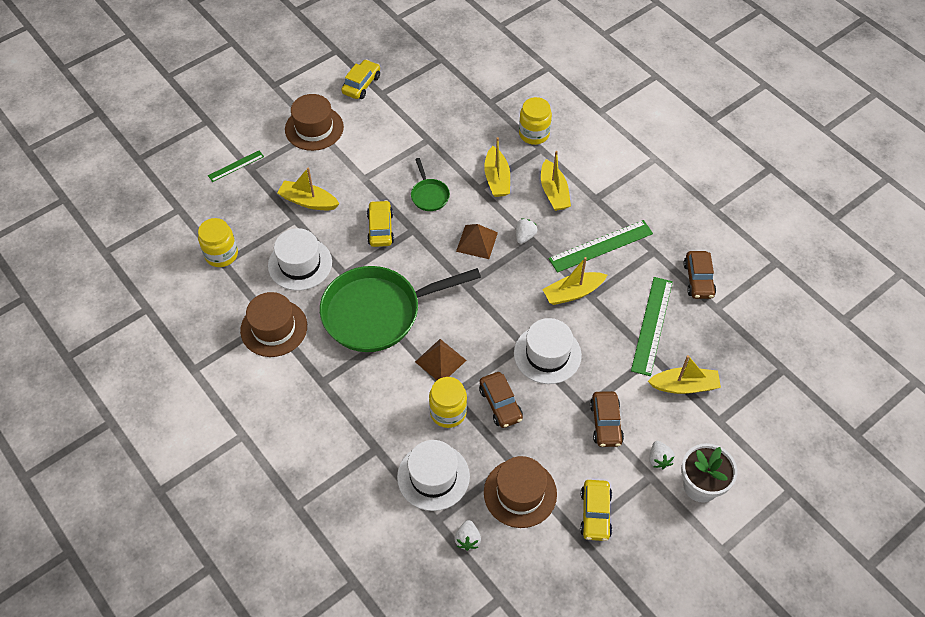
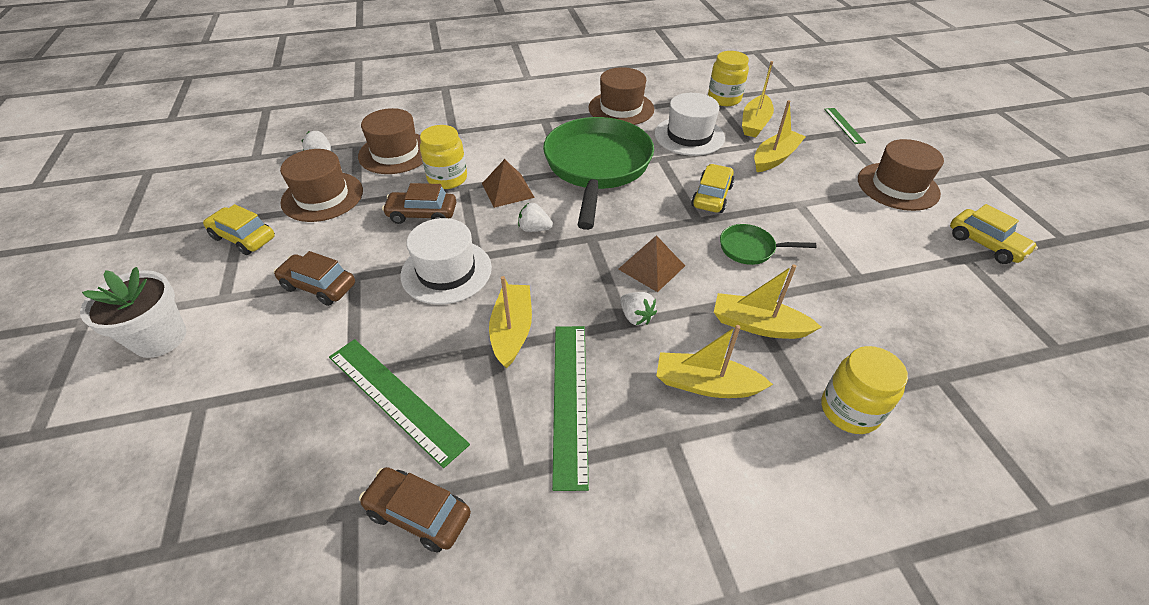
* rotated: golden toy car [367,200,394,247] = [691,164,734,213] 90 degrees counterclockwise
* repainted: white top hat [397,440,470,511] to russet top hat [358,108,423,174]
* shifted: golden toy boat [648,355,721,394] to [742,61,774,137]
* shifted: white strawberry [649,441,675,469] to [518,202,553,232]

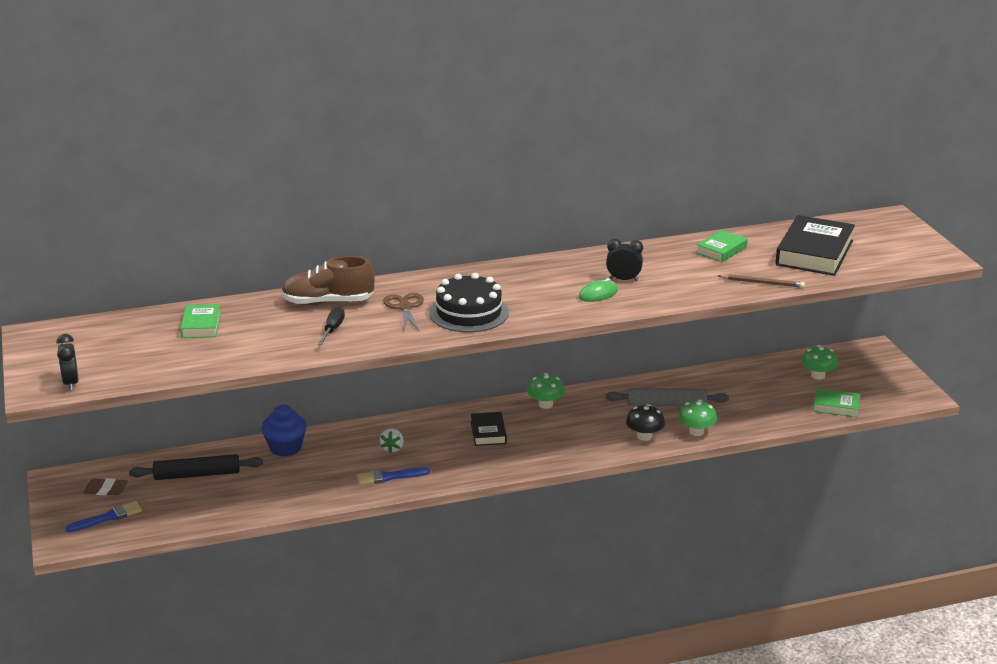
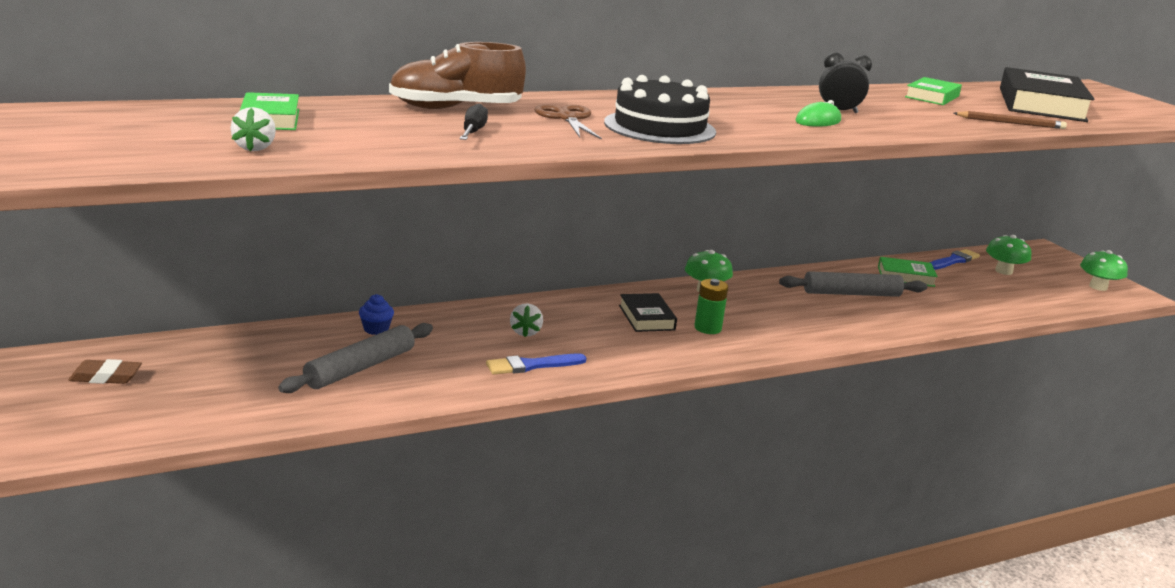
* gone: black clock [56,334,79,391]
* shifted: blue paint brush [65,501,142,532] to [929,249,980,270]
* gone: black rolling pin [129,454,263,480]
* scaled: blue fairy cake [261,405,307,457] = [359,294,394,335] x0.55
* gone: black fungus [626,404,665,441]
* shifted: green fungus [678,400,717,436] to [1080,250,1128,291]
* shifted: green book [813,388,861,417] to [878,257,938,287]
* new: white strawberry [231,107,276,151]
* new: gray rolling pin [278,323,433,393]
* new: green power cell [694,279,728,334]

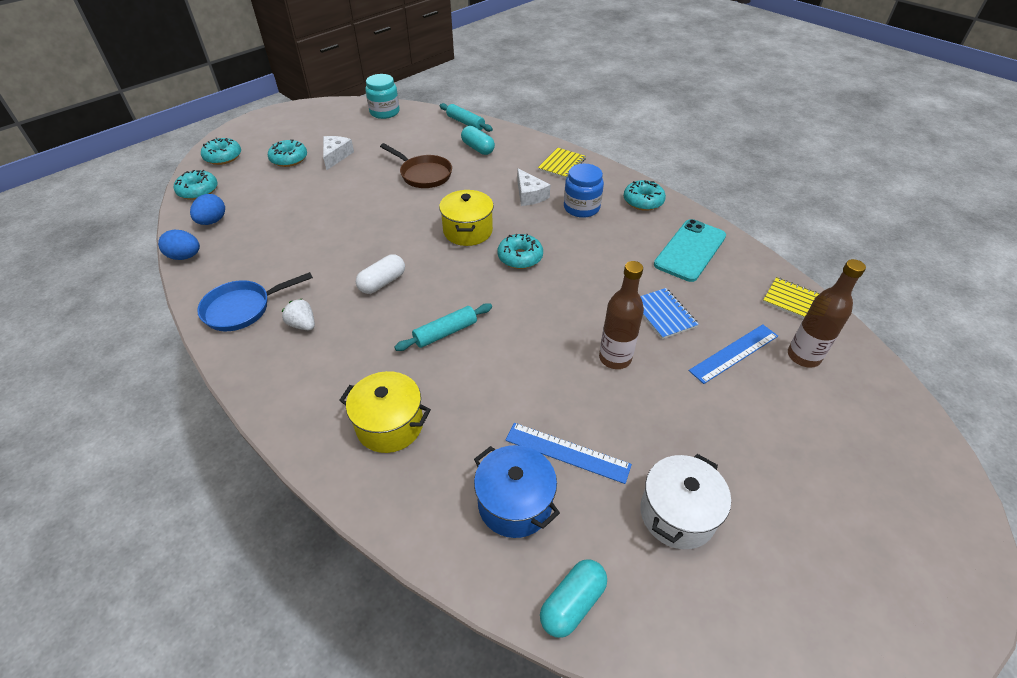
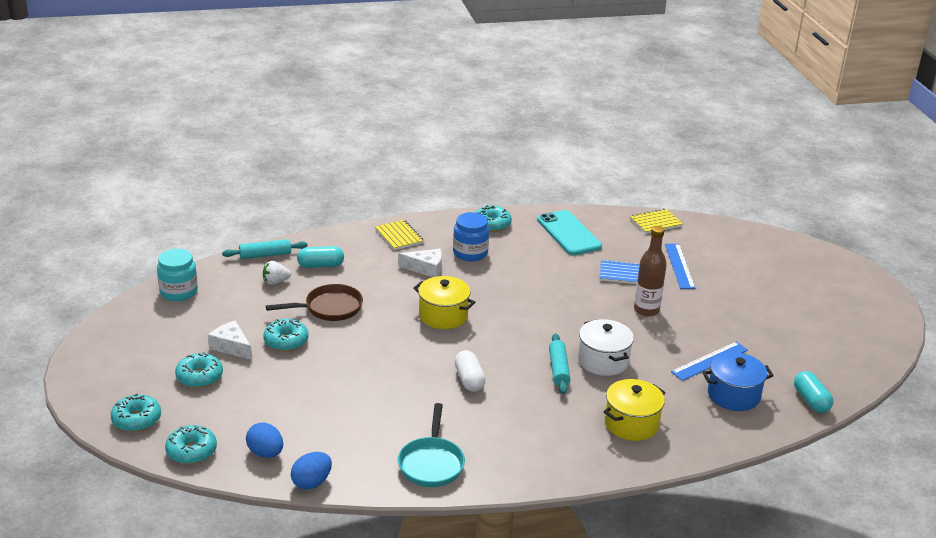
* repainted: blue frying pan [197,272,313,331] to turquoise frying pan [398,403,465,487]
* shifted: white strawberry [281,299,315,330] to [263,261,291,285]
* shifted: turquoise donut [498,234,543,269] to [263,319,308,351]
* shifted: white pot [640,454,731,549] to [578,319,634,376]
* gone: russet bottle [788,259,866,368]

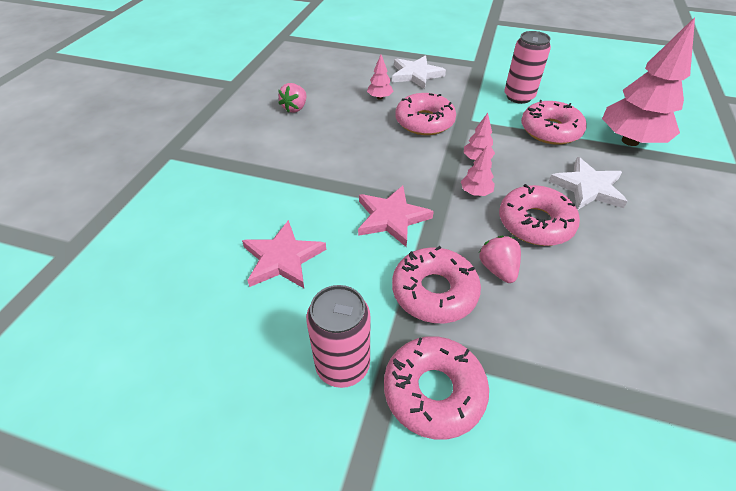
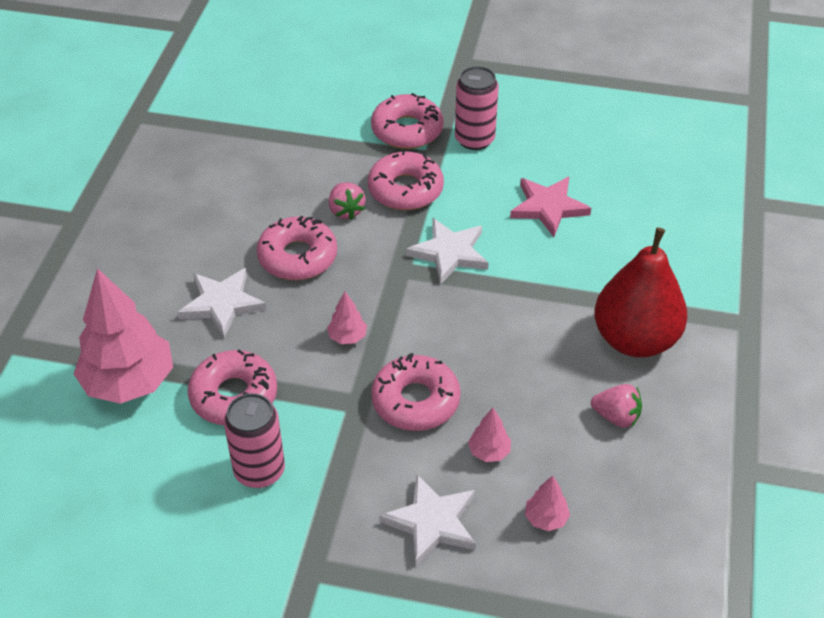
* rotated: pink strawberry [278,83,306,113] = [591,384,642,428] 90 degrees clockwise
* repainted: pink five-pointed star [358,186,434,247] to white five-pointed star [406,218,489,285]
* shifted: pink fir tree [461,146,495,196] to [525,475,570,531]
* new: crimson pear fruit [594,228,688,357]

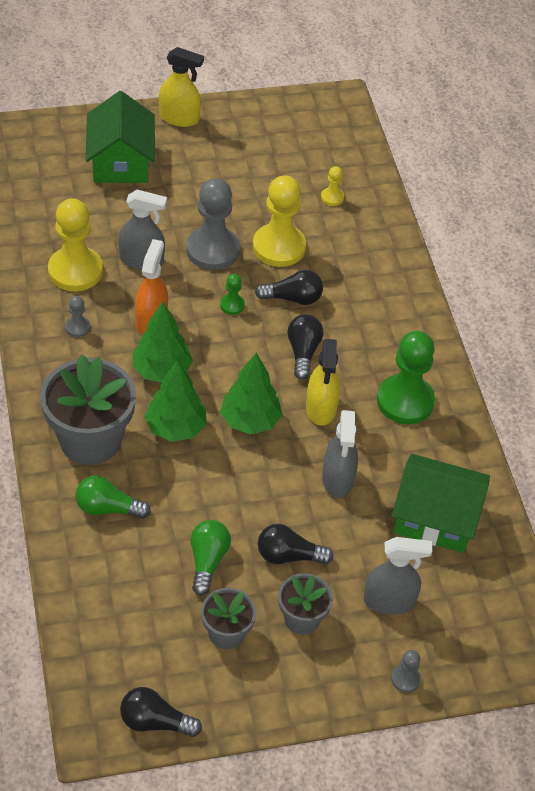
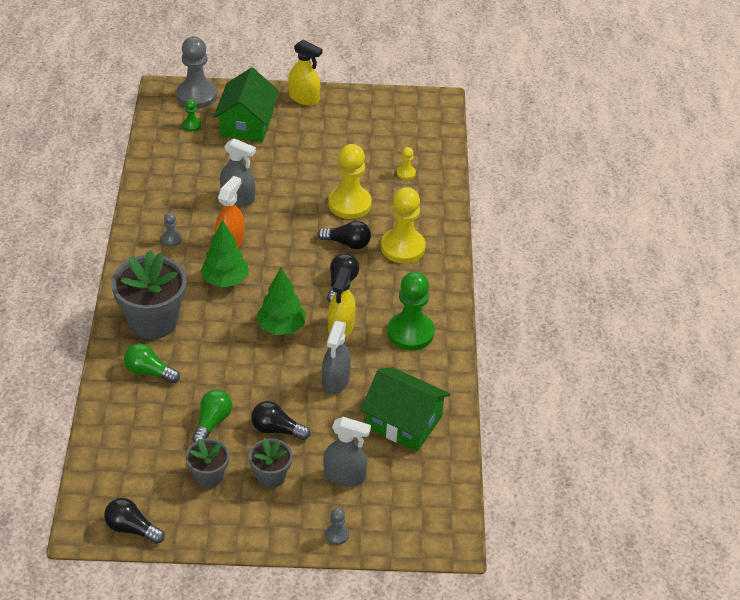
* shifted: golden chess pawn [48,198,103,291] to [381,187,425,263]
* gone: green fir tree [144,359,207,442]
* shifted: gray chess pawn [186,178,240,270] to [176,36,217,109]
* shifted: green chess pawn [220,274,245,315] to [183,99,201,132]

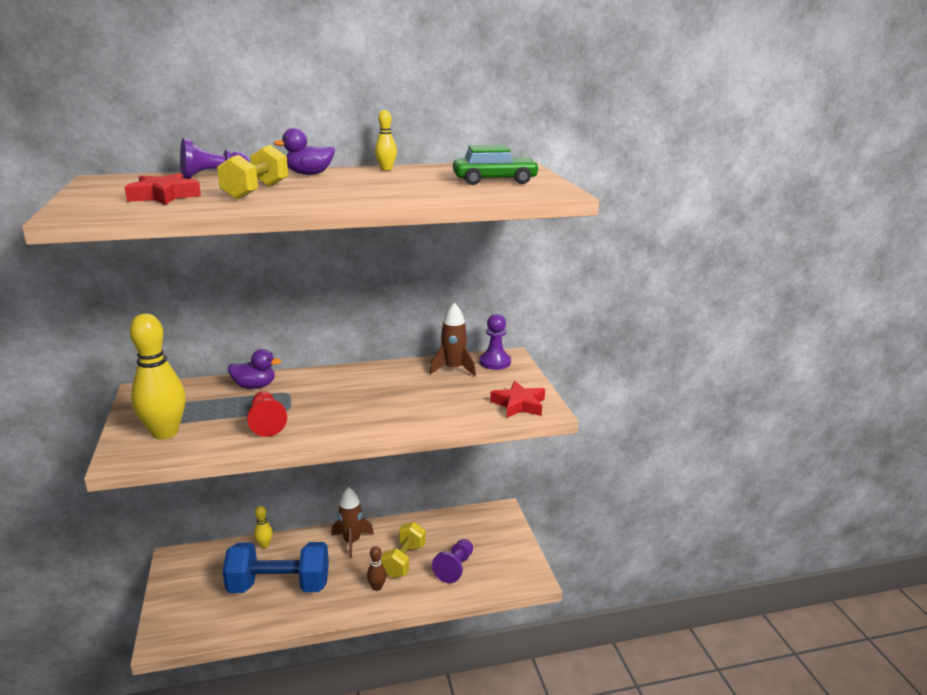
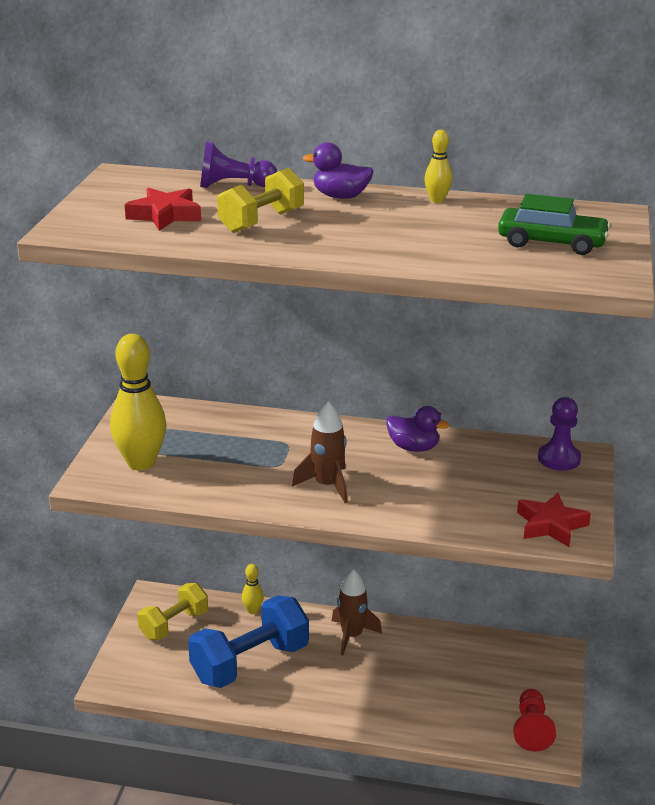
* rotated: blue free weight [223,542,329,593] = [188,595,309,688] 60 degrees counterclockwise
* shifted: violet rubber duck [228,349,282,389] to [386,406,449,452]
* shifted: crimson chess pawn [247,391,287,437] to [513,689,556,752]
* gone: russet tenpin [367,546,387,591]
* shifted: golden free weight [381,522,426,578] to [138,583,208,640]
* shifted: russet rocket [429,303,476,376] to [292,401,348,503]
* gone: violet chess pawn [432,539,473,583]

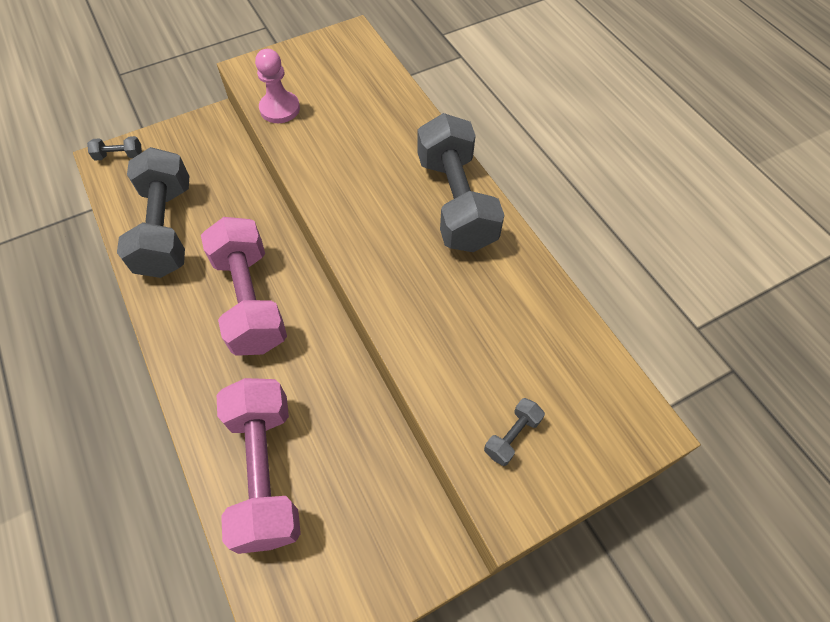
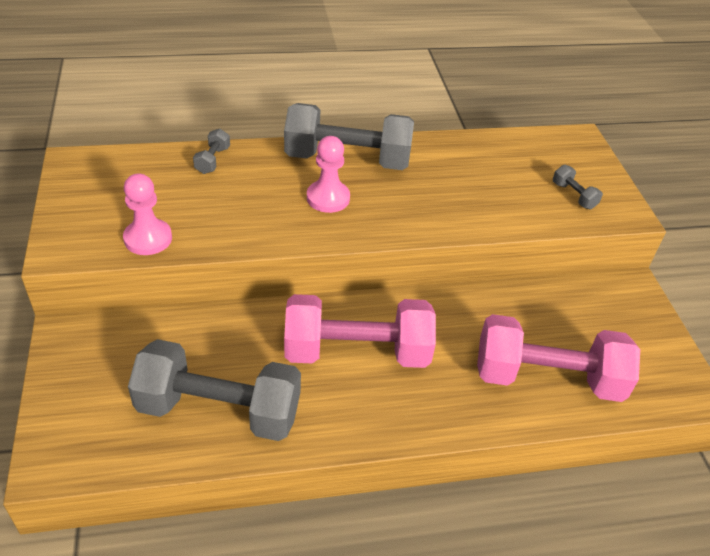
* shifted: gray free weight [87,136,142,161] to [193,129,230,174]
* new: pink chess pawn [307,136,350,213]

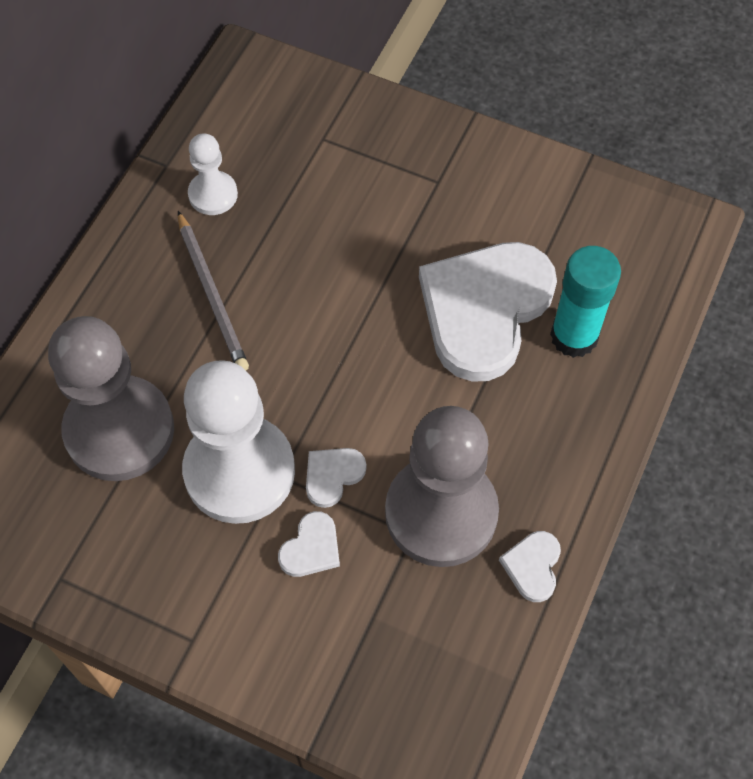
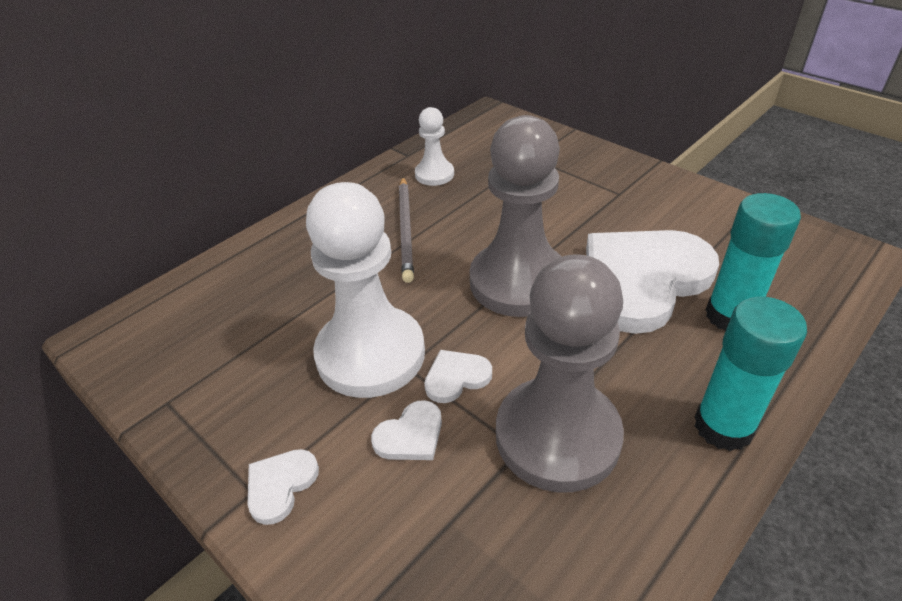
* shifted: gray chess pawn [48,316,174,481] to [470,115,562,317]
* shifted: white love heart [499,531,561,602] to [248,449,319,525]
* new: turquoise glue [695,296,807,451]

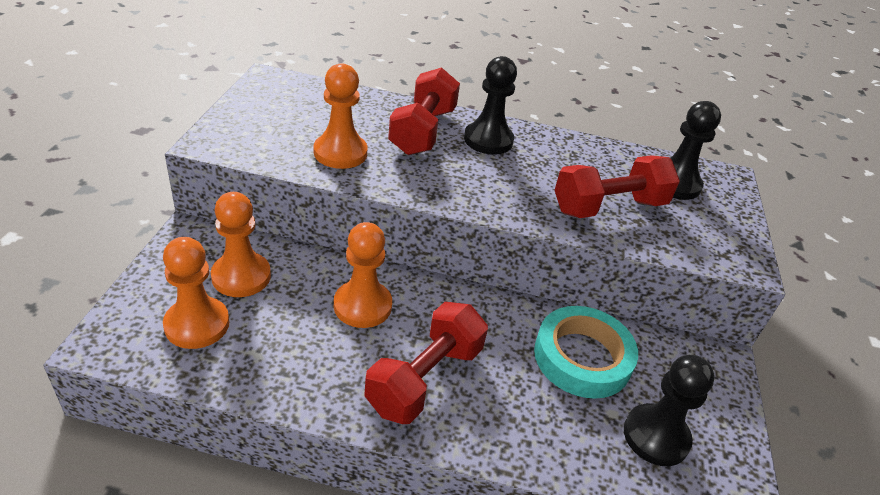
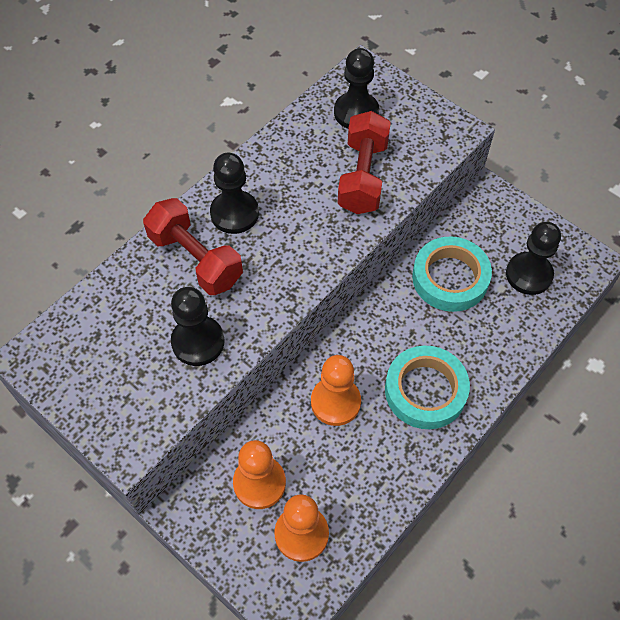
* repainted: orange-coloured chess pawn [314,63,368,169] to black chess pawn [171,287,225,366]
* swapped: crimson free weight [364,302,488,424] to turquoise roll of tape [385,346,470,429]

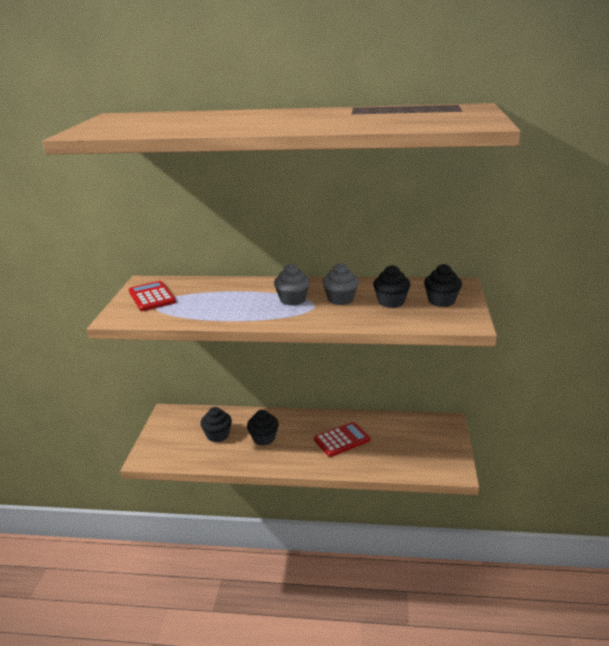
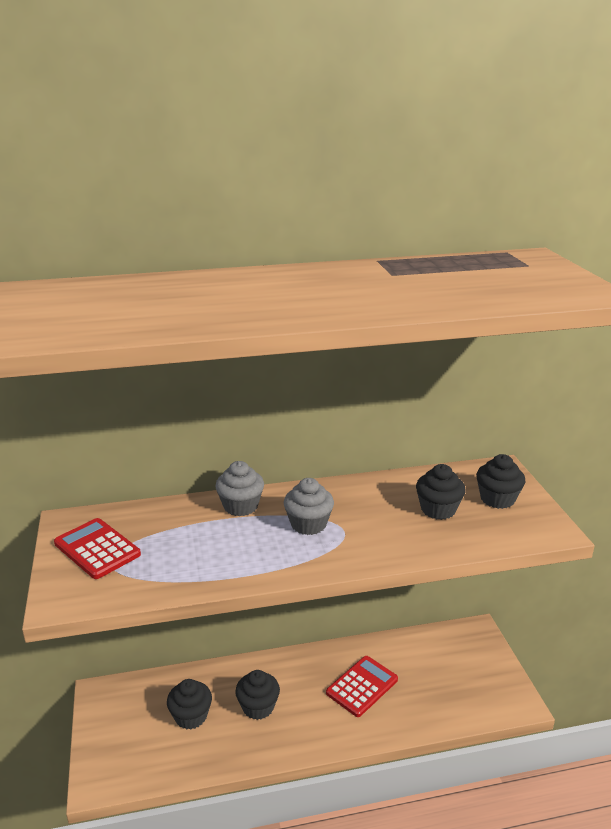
* shifted: gray fairy cake [322,263,359,305] to [215,461,264,516]

